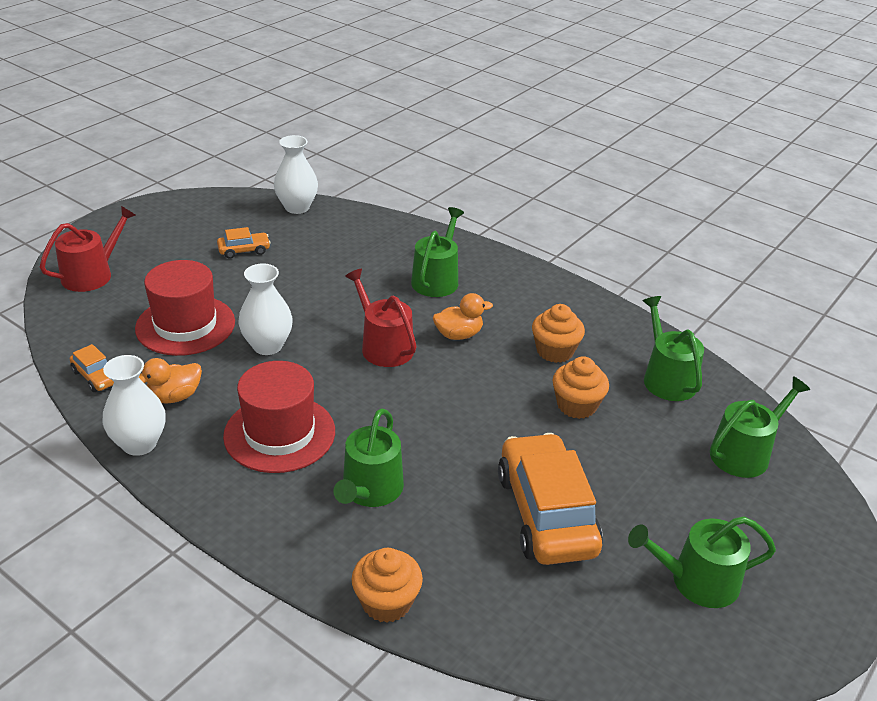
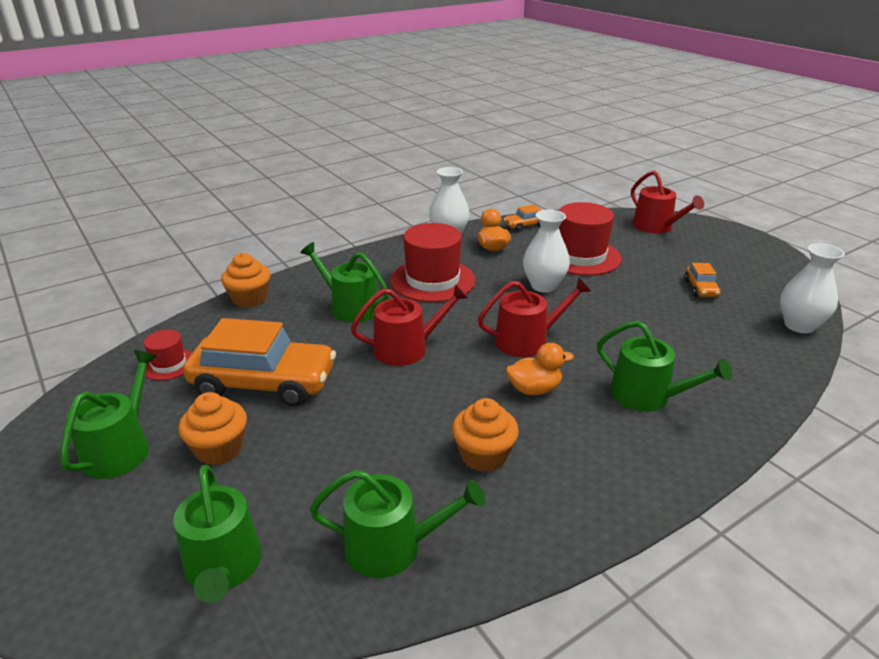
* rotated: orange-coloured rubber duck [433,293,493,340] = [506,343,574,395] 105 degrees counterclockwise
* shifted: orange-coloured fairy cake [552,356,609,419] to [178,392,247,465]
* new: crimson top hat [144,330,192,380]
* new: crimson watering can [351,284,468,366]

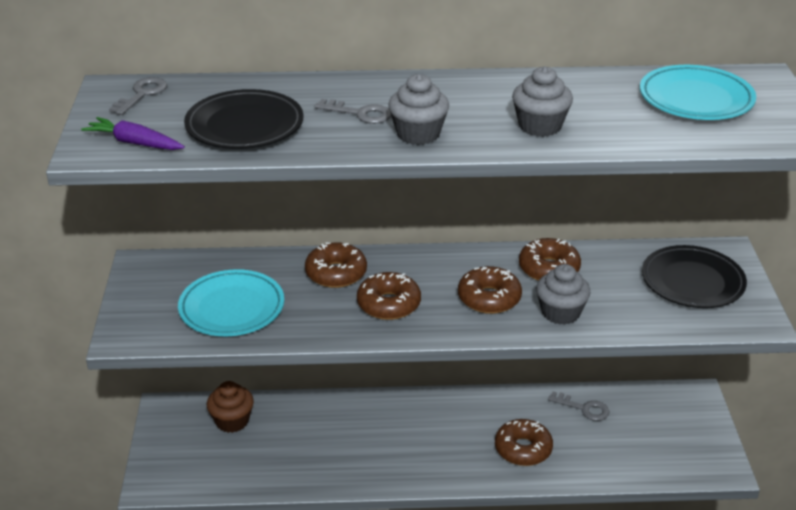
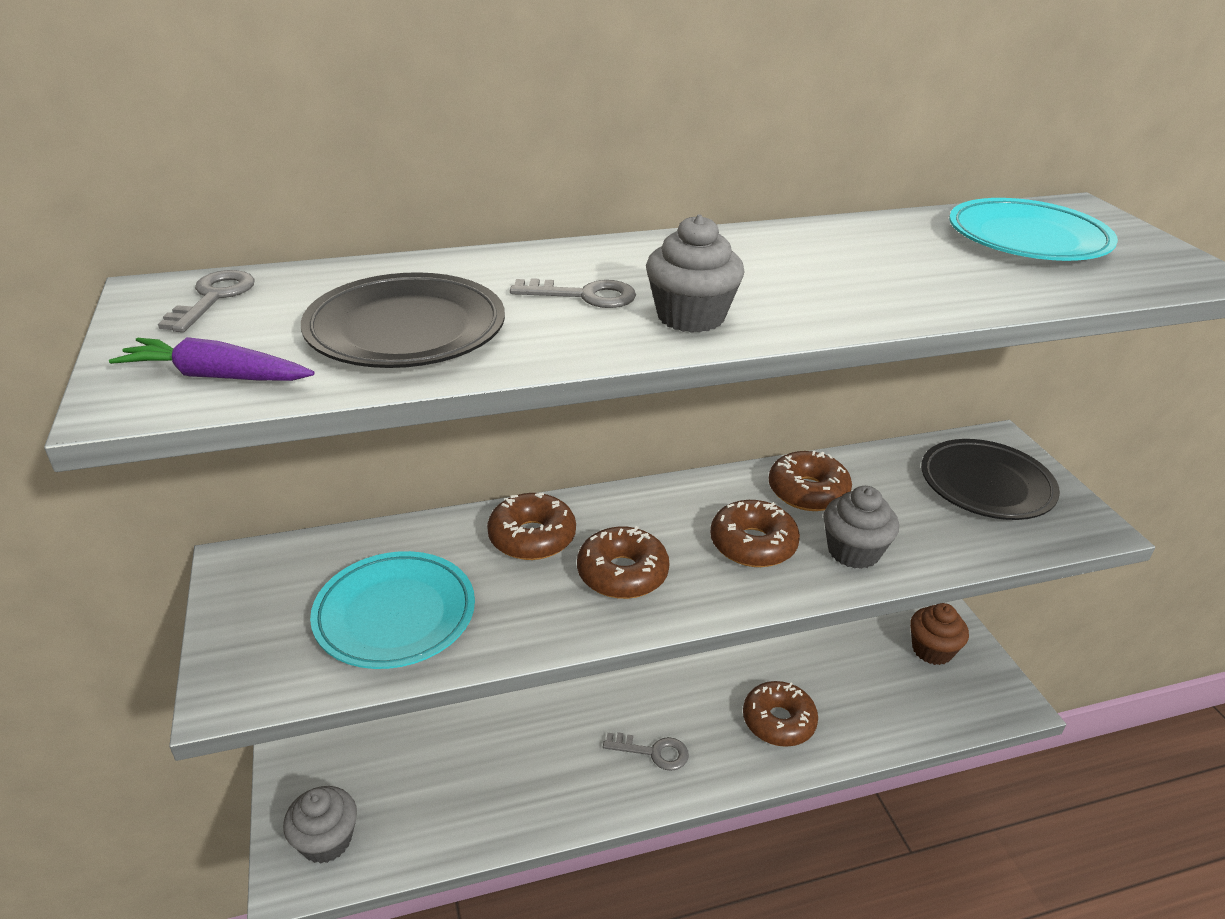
* shifted: russet fairy cake [207,381,254,433] to [910,603,969,665]
* shifted: gray fairy cake [512,66,573,137] to [283,786,357,864]
* shifted: gray latchkey [548,391,609,421] to [603,732,689,771]

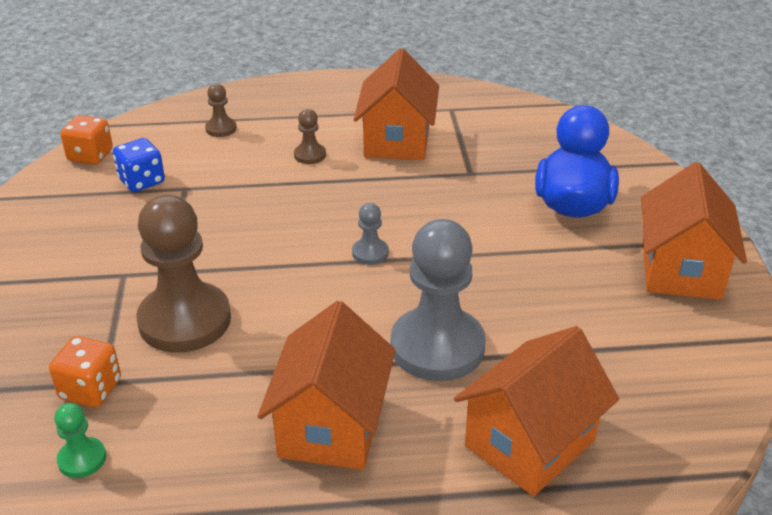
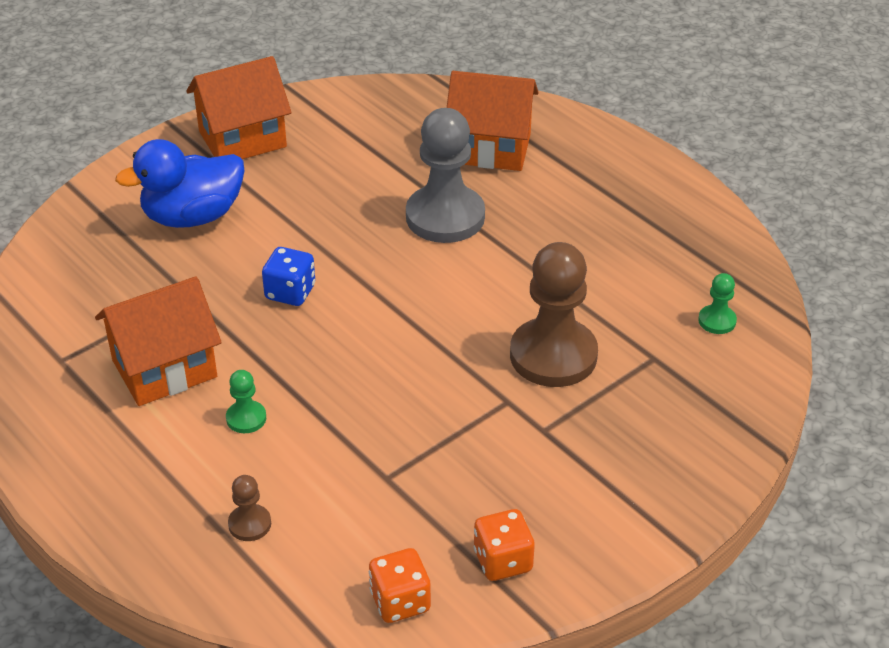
* shifted: orange-coloured die [49,336,121,407] to [474,509,535,581]
* shifted: blue die [113,138,165,192] to [262,247,315,306]
* gone: orange-coloured toy house [258,301,396,470]
* repainted: russet chess pawn [294,109,326,164] to green chess pawn [226,370,266,433]
* gone: gray chess pawn [352,203,389,265]

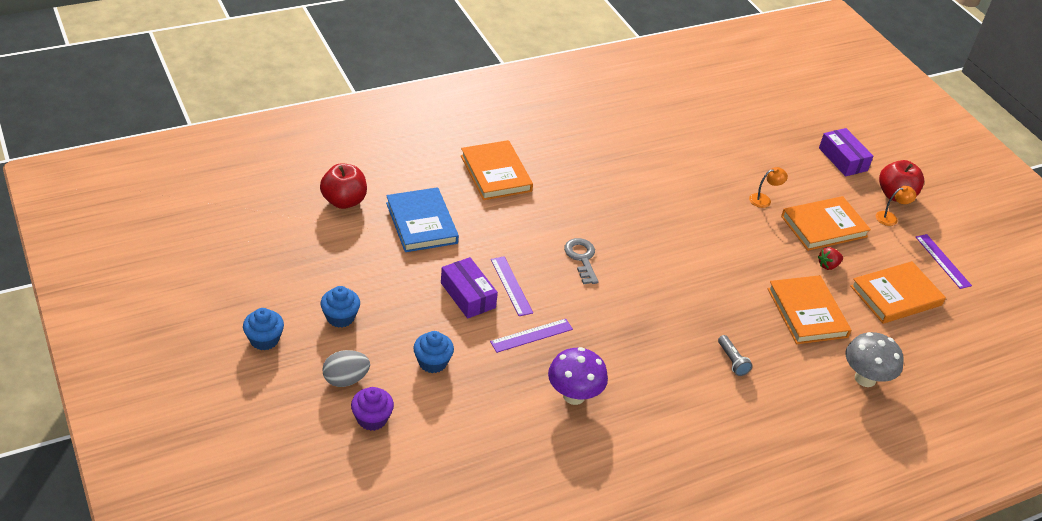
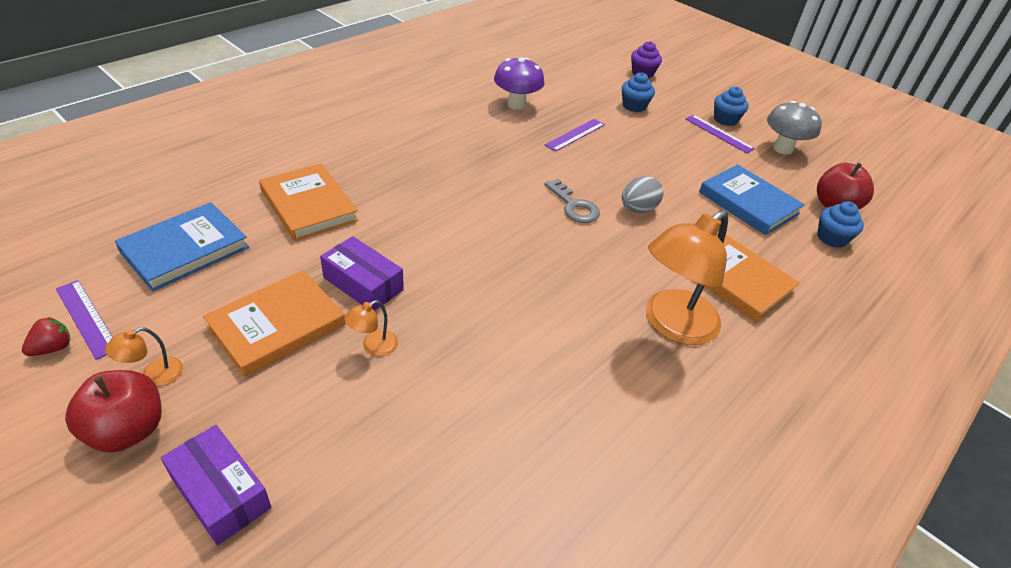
* shifted: blue fairy cake [243,308,284,350] to [817,201,864,248]
* shifted: gray egg [322,350,370,387] to [622,176,663,213]
* shifted: violet package [441,257,498,319] to [320,236,404,311]
* shifted: violet ruler [491,256,533,316] to [685,115,755,153]
* gone: gray flashlight [718,335,753,376]
* shifted: crimson strawberry [818,247,843,270] to [22,317,70,356]
* shifted: gray fungus [846,332,904,387] to [767,101,822,155]
* repainted: orange-coloured book [850,261,946,324] to blue book [115,202,249,291]
* new: orange-coloured desk lamp [646,210,728,345]

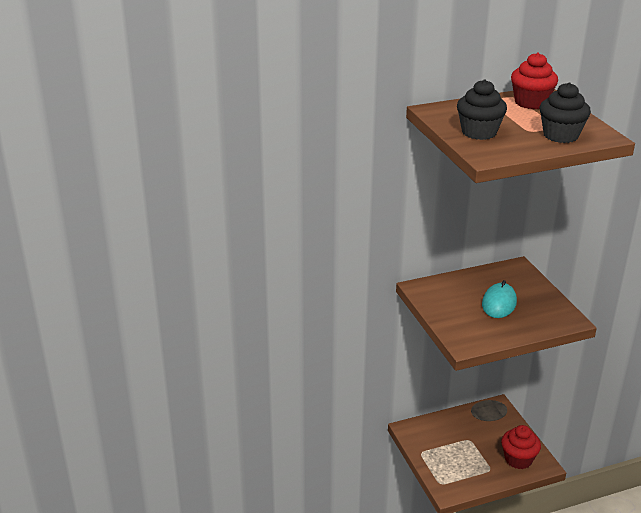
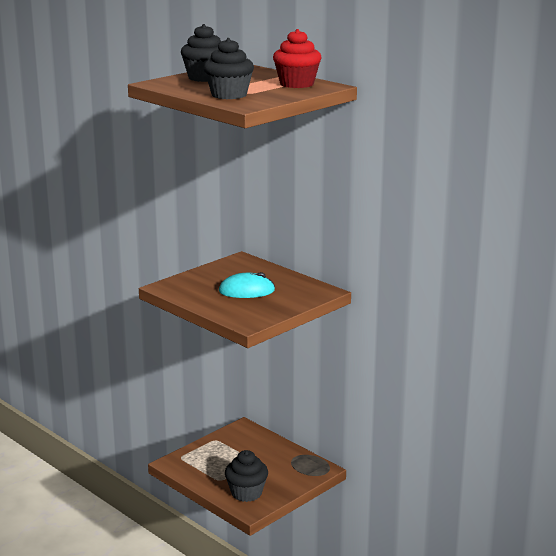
* repainted: crimson fairy cake [501,425,541,469] to black fairy cake [225,450,268,502]

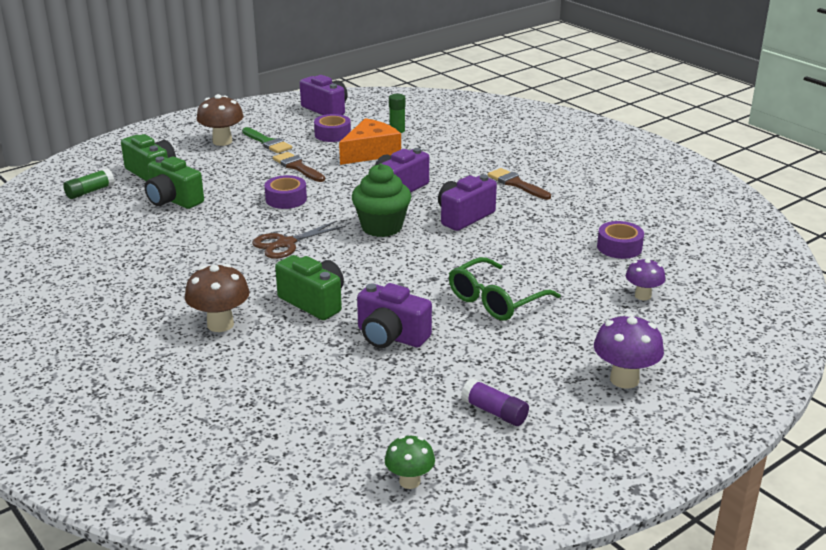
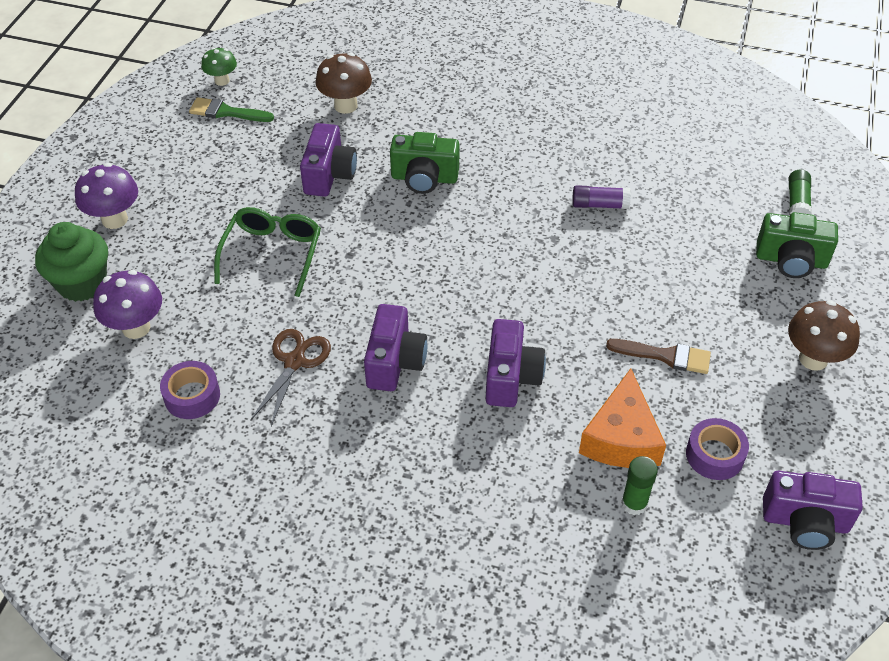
* gone: green photo camera [145,156,204,209]
* shifted: russet fungus [185,264,250,332] to [315,53,372,114]
* shifted: green paint brush [242,127,292,153] to [189,97,274,122]
* shifted: russet scissors [252,221,346,259] to [251,329,331,426]
* gone: violet roll of tape [265,175,307,209]
* shifted: green fairy cake [352,164,411,237] to [35,222,108,302]
* rotated: violet photo camera [357,283,432,348] = [300,123,357,197] 105 degrees clockwise
* shifted: violet glue [461,378,529,426] to [572,185,631,209]
* gone: russet paint brush [488,168,551,200]
* scaled: violet fungus [626,258,665,300] = [93,270,162,339] x1.55

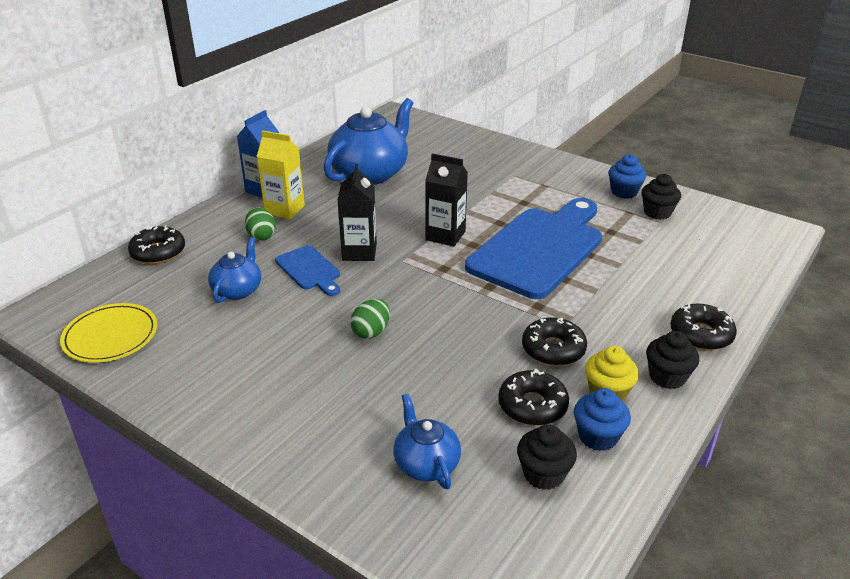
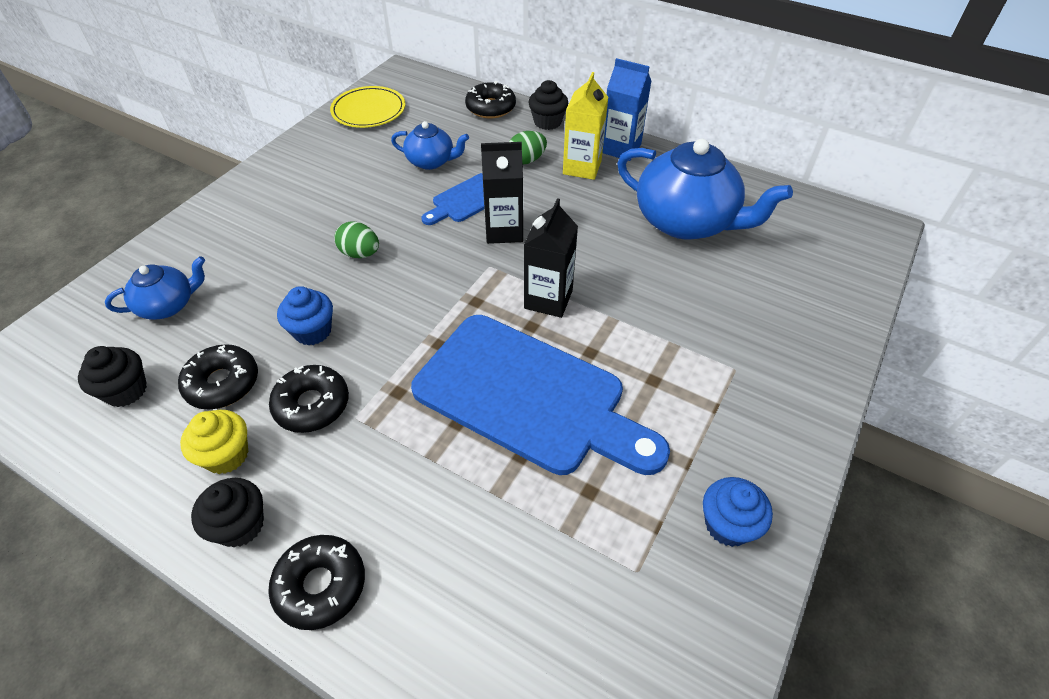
* shifted: blue fairy cake [574,388,631,451] to [277,286,333,346]
* shifted: black fairy cake [641,174,681,220] to [529,80,568,130]

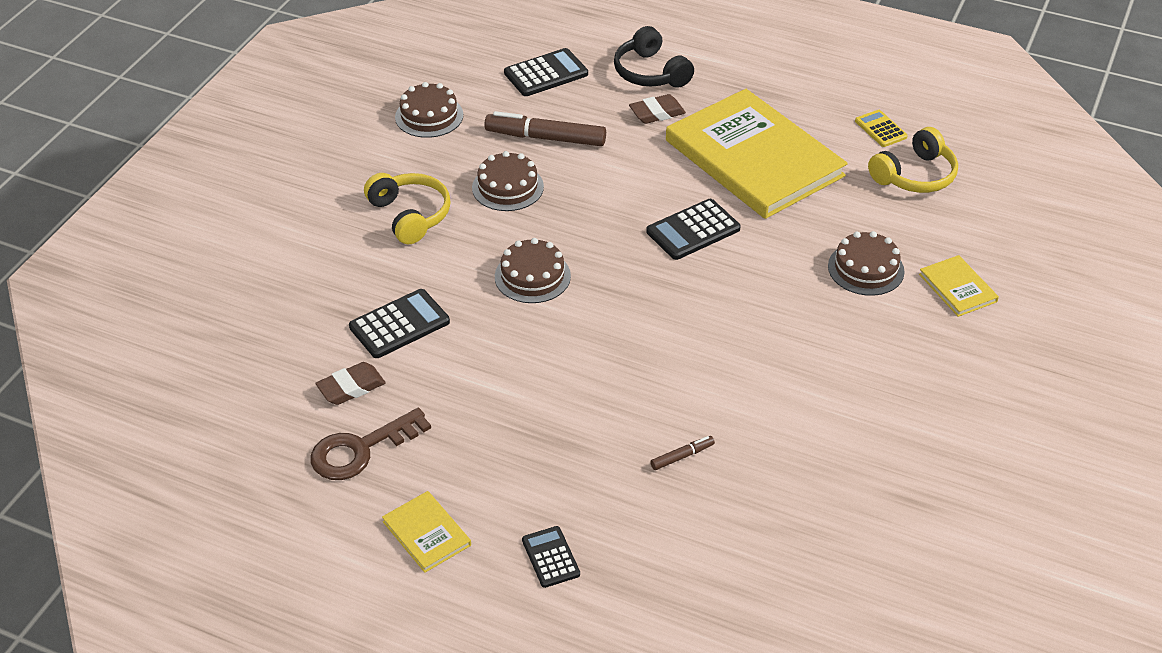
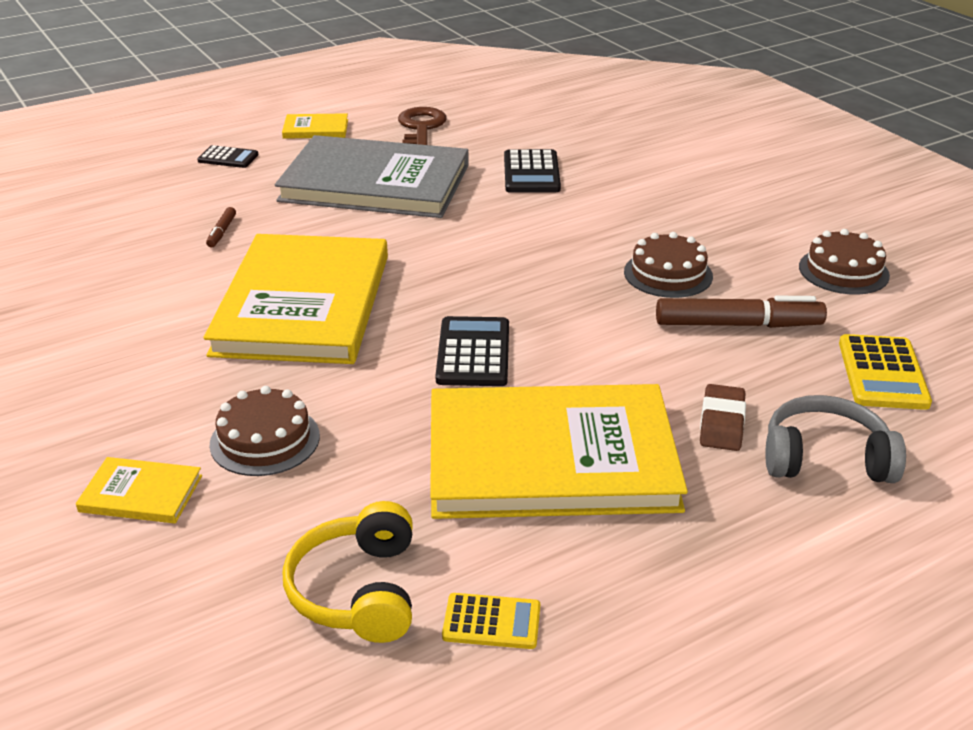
* gone: russet eraser [315,362,386,405]
* gone: golden headphones [364,173,451,244]
* rotated: russet marker pen [484,111,606,146] = [656,296,827,328] 45 degrees clockwise
* gone: russet cake [495,238,571,303]
* repainted: black pocket calculator [504,48,588,96] to golden pocket calculator [839,334,932,410]
* repainted: black headphones [614,26,694,88] to gray headphones [765,395,906,483]
* new: golden book [203,234,388,364]
* new: gray book [275,135,469,218]

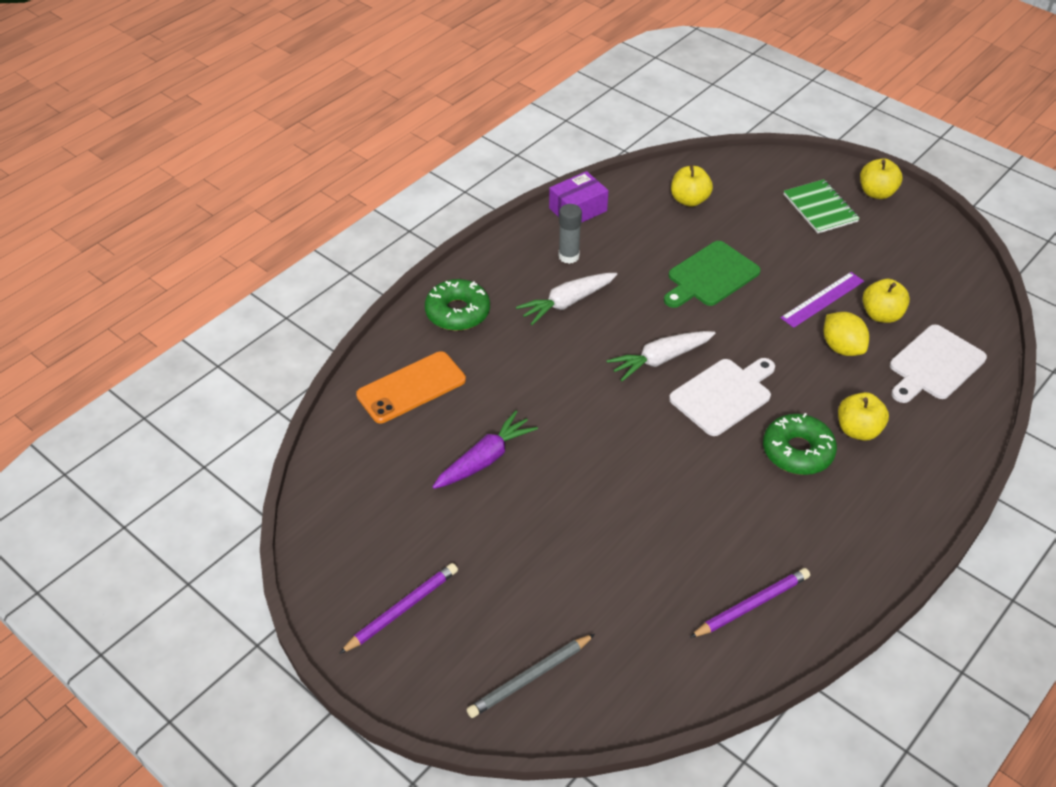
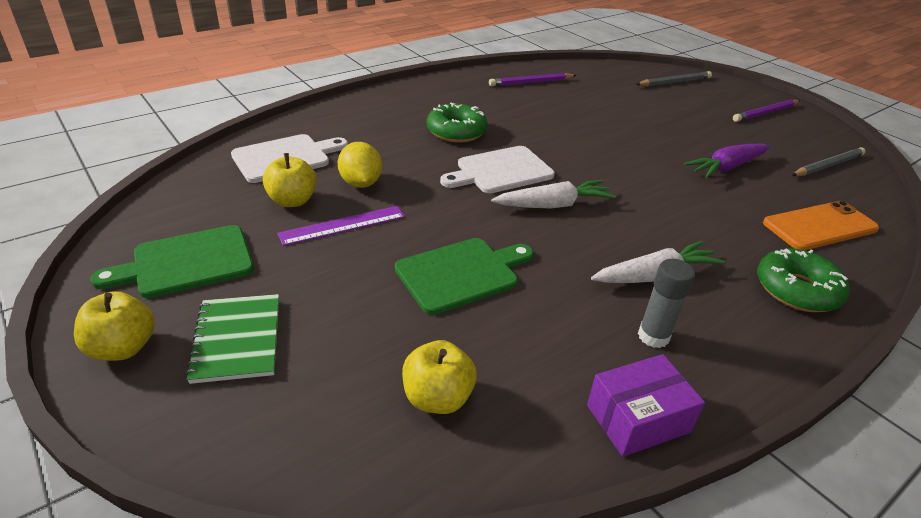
* gone: golden apple fruit [838,392,889,441]
* new: green chopping board [90,225,254,298]
* new: gray pencil [791,147,865,176]

